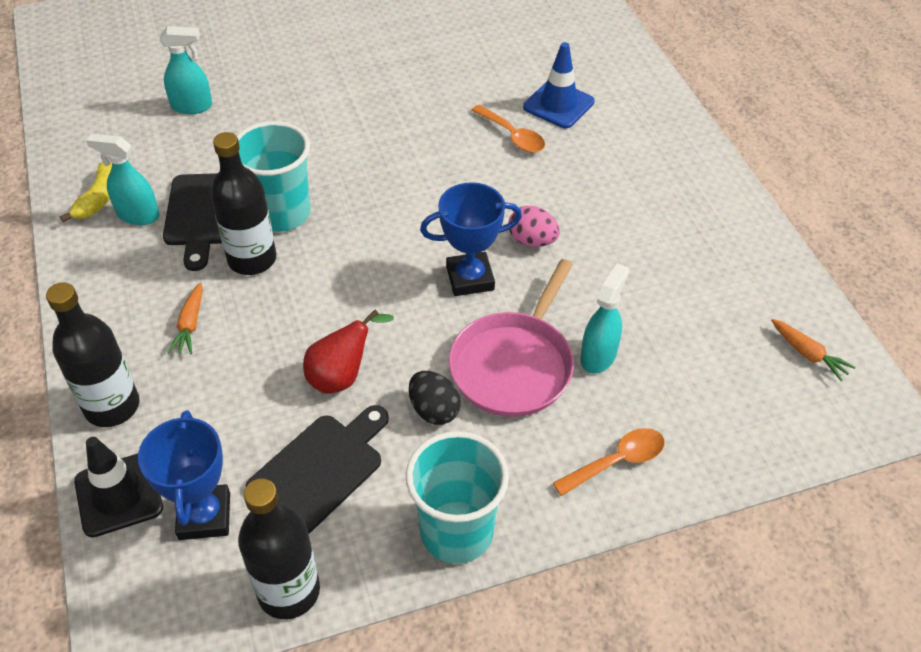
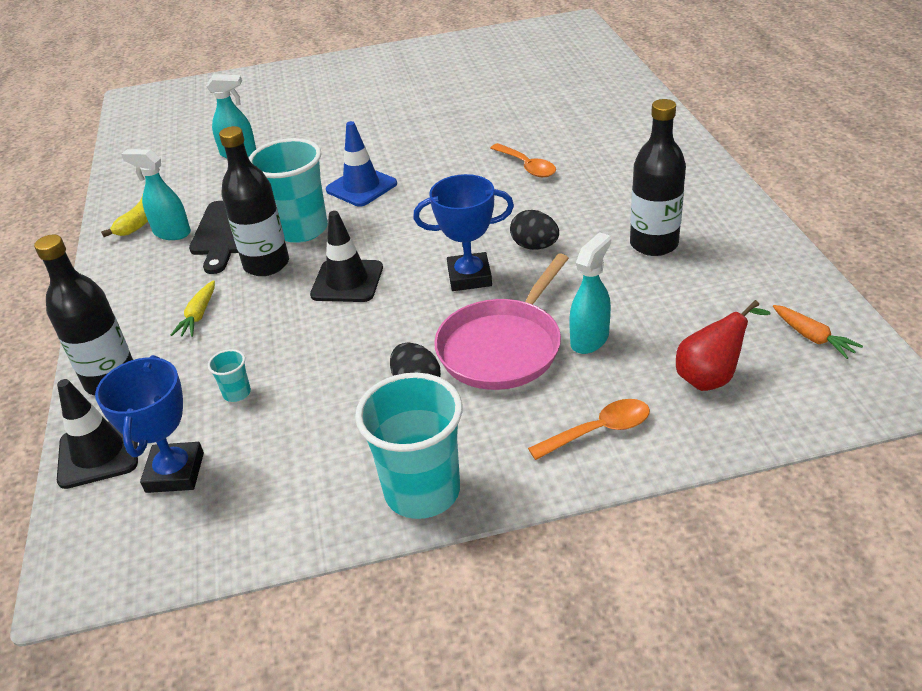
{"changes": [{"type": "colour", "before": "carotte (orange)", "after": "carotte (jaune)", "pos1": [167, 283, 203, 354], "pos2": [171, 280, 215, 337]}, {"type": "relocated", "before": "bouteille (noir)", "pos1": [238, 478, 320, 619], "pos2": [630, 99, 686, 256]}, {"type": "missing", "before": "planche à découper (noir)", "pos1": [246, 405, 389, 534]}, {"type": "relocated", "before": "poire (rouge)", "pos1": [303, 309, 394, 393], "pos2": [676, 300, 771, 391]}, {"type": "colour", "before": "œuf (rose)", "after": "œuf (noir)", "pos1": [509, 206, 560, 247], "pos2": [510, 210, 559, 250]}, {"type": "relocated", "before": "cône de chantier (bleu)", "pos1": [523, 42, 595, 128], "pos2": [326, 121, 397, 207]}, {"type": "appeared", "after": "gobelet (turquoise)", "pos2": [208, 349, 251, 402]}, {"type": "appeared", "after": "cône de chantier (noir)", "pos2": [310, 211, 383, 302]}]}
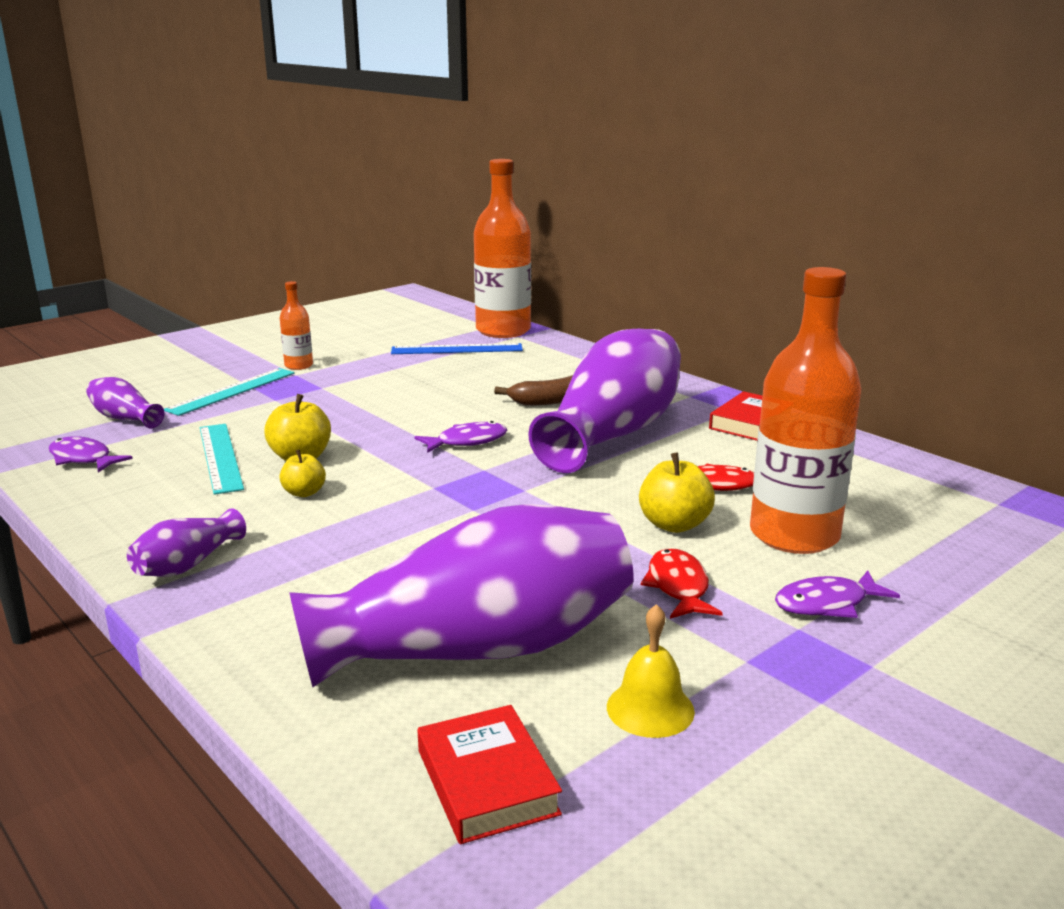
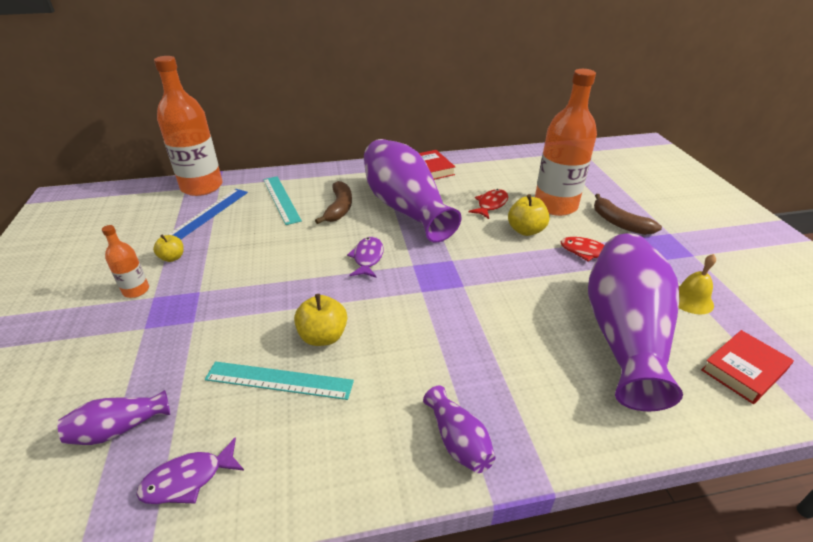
{"changes": [{"type": "relocated", "before": "règle (turquoise)", "pos1": [164, 368, 295, 416], "pos2": [263, 176, 302, 225]}, {"type": "relocated", "before": "pomme (jaune)", "pos1": [280, 449, 326, 497], "pos2": [153, 235, 184, 262]}, {"type": "spun", "before": "livre (rouge)", "pos1": [417, 705, 562, 844], "pos2": [701, 330, 794, 404], "turn": -45}, {"type": "exchanged", "before": "poisson (violet)", "after": "banane (marron)", "pos1": [775, 570, 900, 618], "pos2": [594, 194, 662, 235]}]}
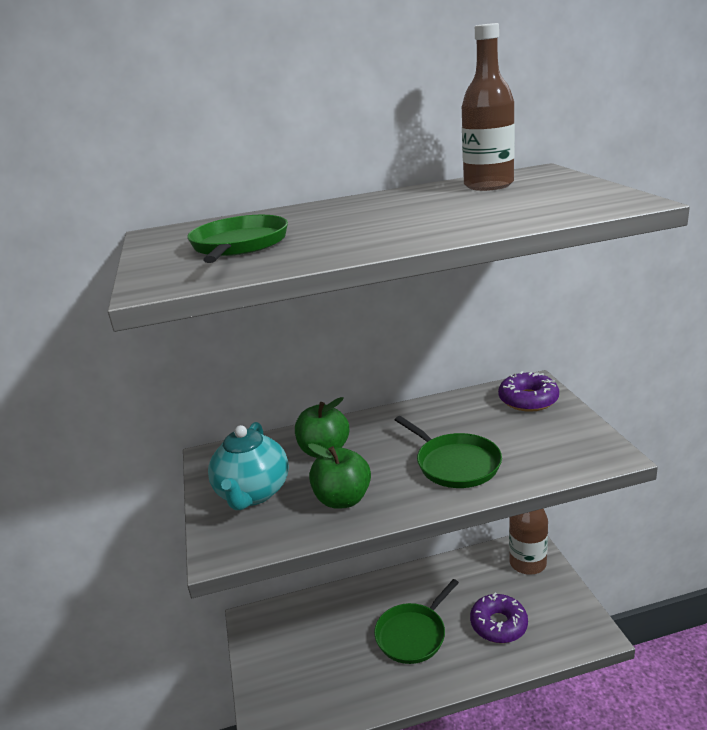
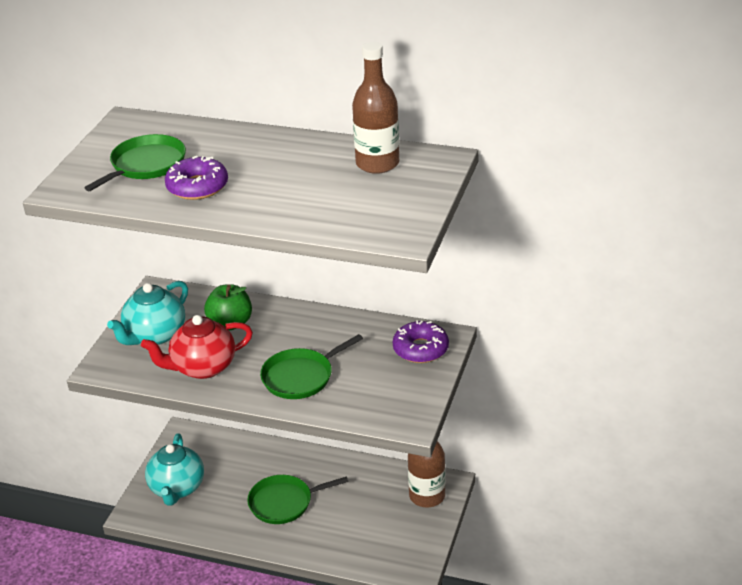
{"changes": [{"type": "exchanged", "before": "pomme (vert)", "after": "théière (rouge)", "pos1": [308, 443, 371, 509], "pos2": [141, 315, 253, 379]}, {"type": "spun", "before": "poêle (vert)", "pos1": [395, 416, 502, 488], "pos2": [260, 334, 363, 399], "turn": 60}, {"type": "relocated", "before": "beignet (violet)", "pos1": [470, 592, 528, 643], "pos2": [165, 156, 228, 200]}, {"type": "appeared", "after": "théière (turquoise)", "pos2": [145, 433, 204, 506]}]}
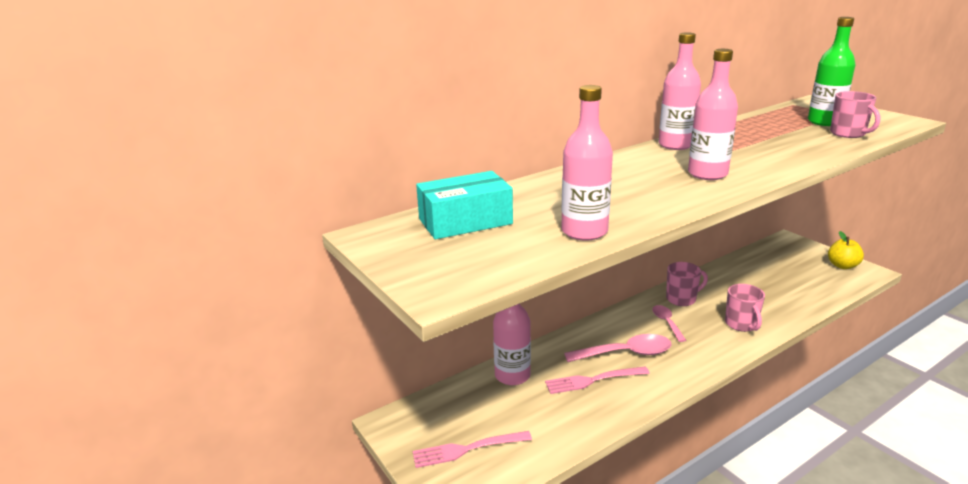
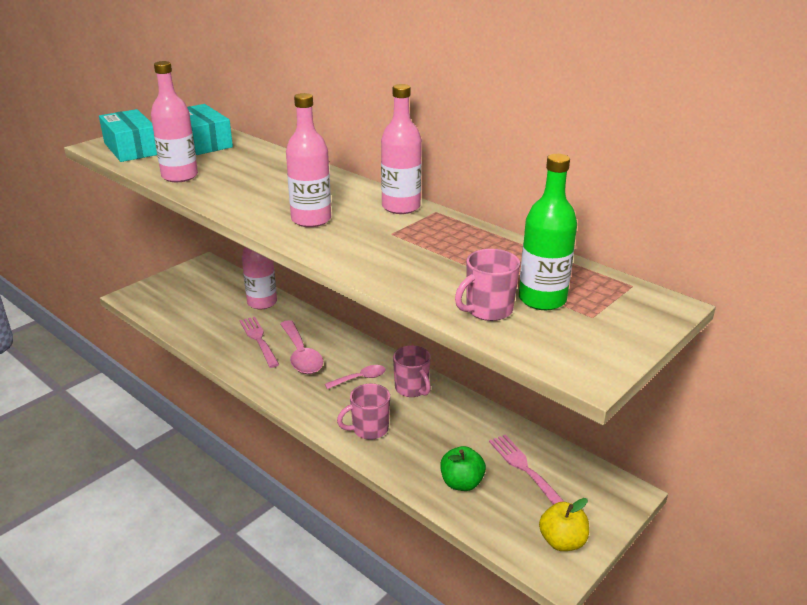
{"changes": [{"type": "relocated", "before": "fourchette (rose)", "pos1": [413, 431, 532, 468], "pos2": [489, 434, 564, 505]}, {"type": "appeared", "after": "boîte (turquoise)", "pos2": [99, 109, 157, 162]}, {"type": "appeared", "after": "pomme (vert)", "pos2": [440, 446, 486, 491]}]}
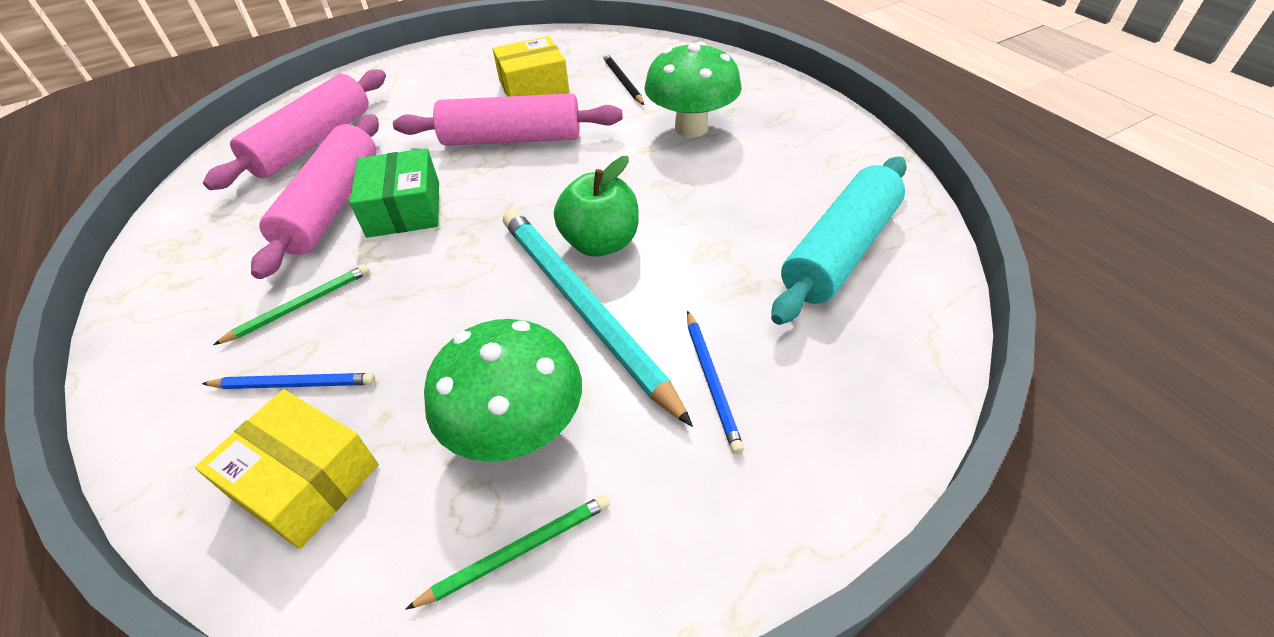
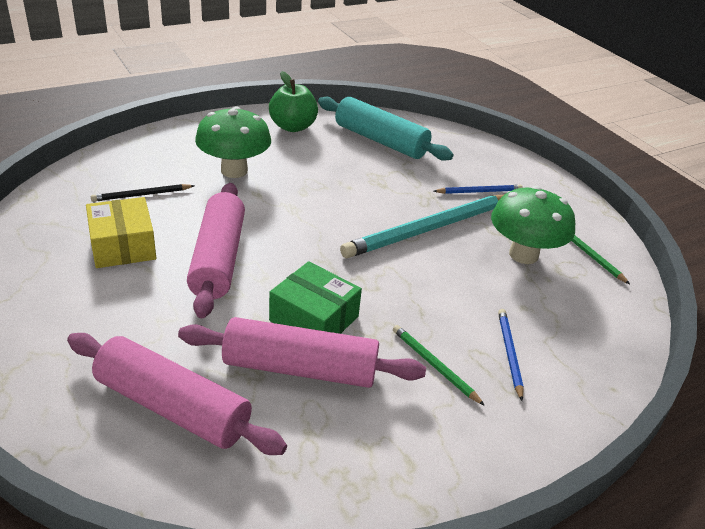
{"changes": [{"type": "missing", "before": "boîte (jaune)", "pos1": [195, 389, 379, 549]}, {"type": "spun", "before": "boîte (vert)", "pos1": [350, 148, 439, 238], "pos2": [269, 261, 362, 334], "turn": 45}, {"type": "relocated", "before": "pomme (vert)", "pos1": [554, 156, 639, 257], "pos2": [269, 71, 318, 132]}]}
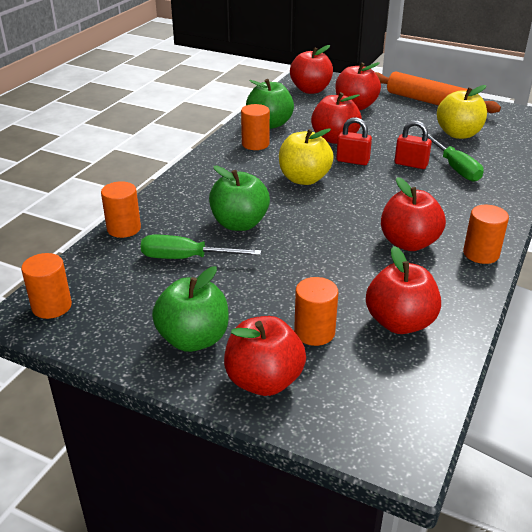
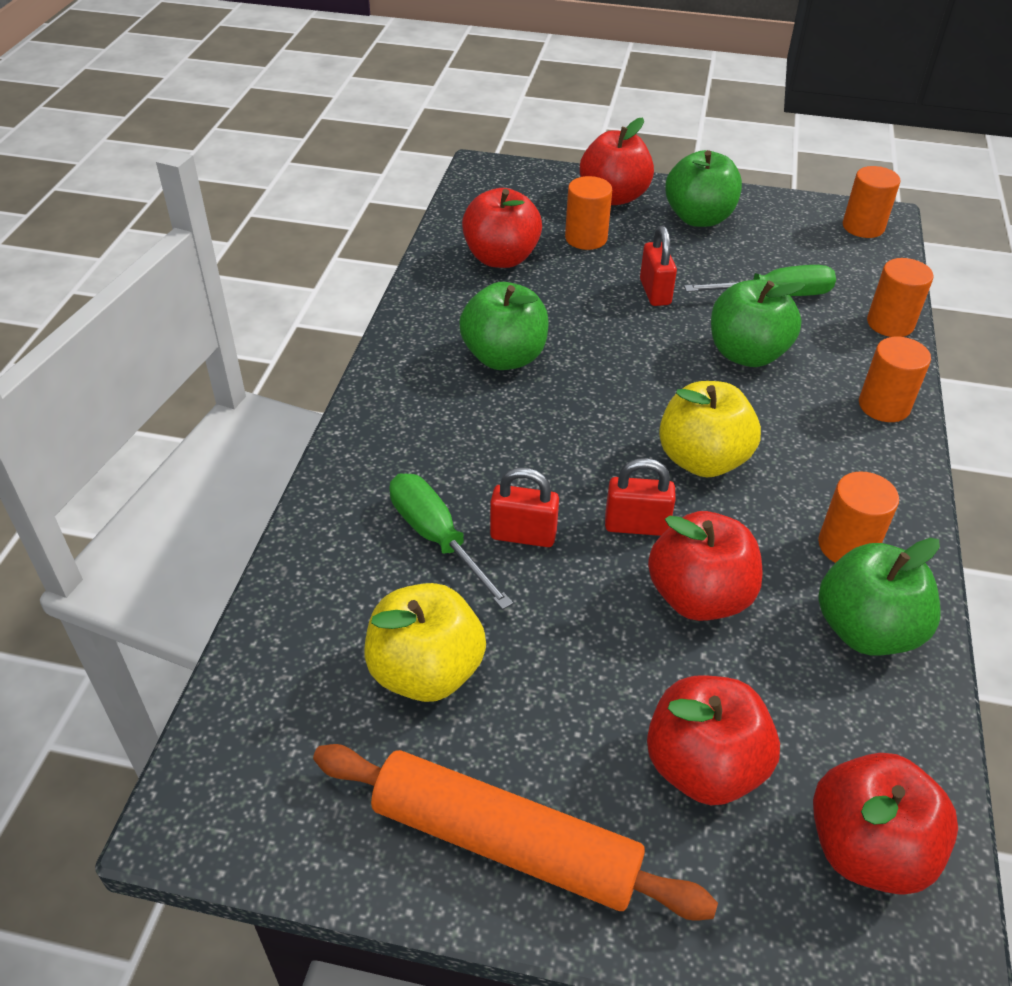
{"changes": [{"type": "colour", "before": "pomme (rouge)", "after": "pomme (vert)", "pos1": [381, 177, 446, 251], "pos2": [459, 282, 549, 370]}, {"type": "relocated", "before": "cylindre (orange)", "pos1": [463, 205, 509, 264], "pos2": [859, 337, 931, 422]}, {"type": "appeared", "after": "cadenas (rouge)", "pos2": [640, 226, 677, 306]}]}
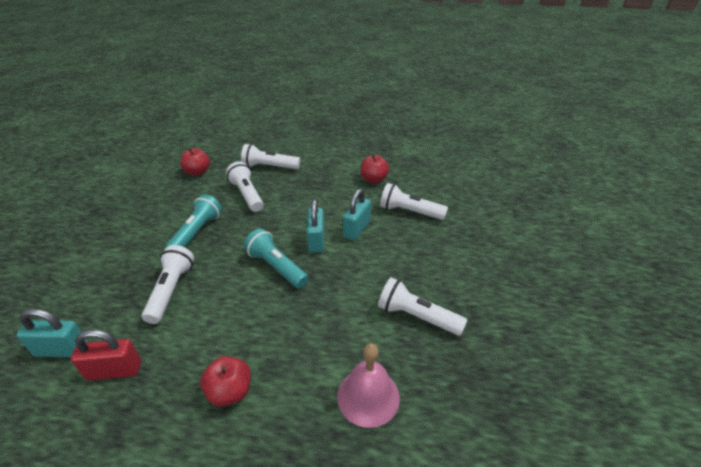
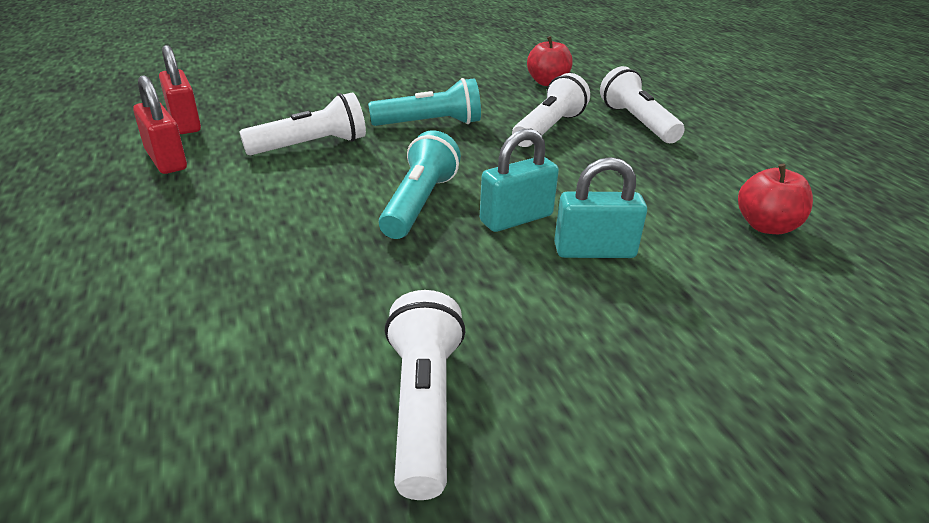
{"changes": [{"type": "colour", "before": "cadenas (turquoise)", "after": "cadenas (rouge)", "pos1": [16, 309, 88, 357], "pos2": [159, 45, 201, 134]}, {"type": "missing", "before": "pomme (rouge)", "pos1": [200, 356, 251, 407]}, {"type": "missing", "before": "cloche (rose)", "pos1": [337, 343, 400, 428]}, {"type": "missing", "before": "lampe de poche (blanc)", "pos1": [380, 183, 448, 220]}]}
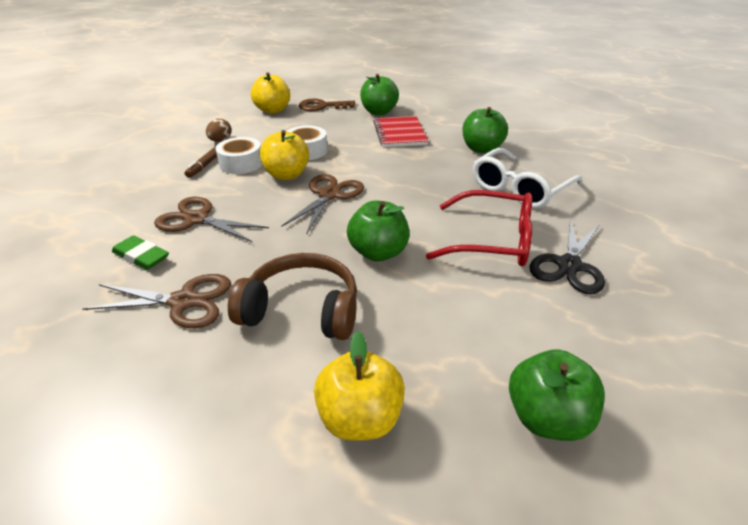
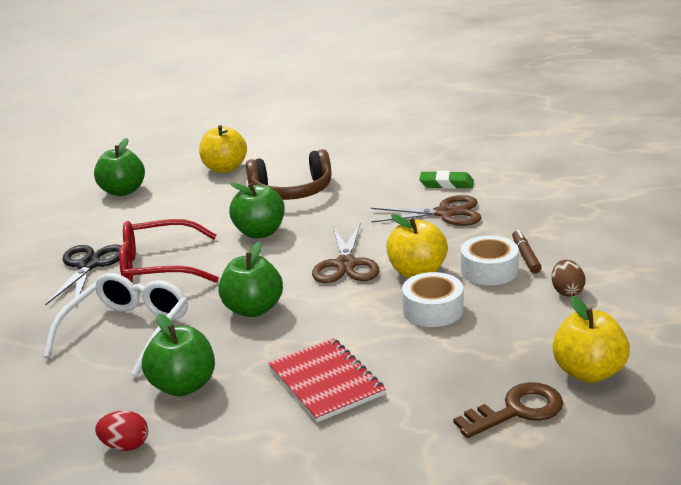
{"changes": [{"type": "missing", "before": "ciseaux (marron)", "pos1": [83, 274, 231, 328]}, {"type": "relocated", "before": "pomme (vert)", "pos1": [360, 74, 399, 115], "pos2": [218, 241, 283, 317]}, {"type": "appeared", "after": "œuf (rouge)", "pos2": [95, 411, 148, 451]}]}
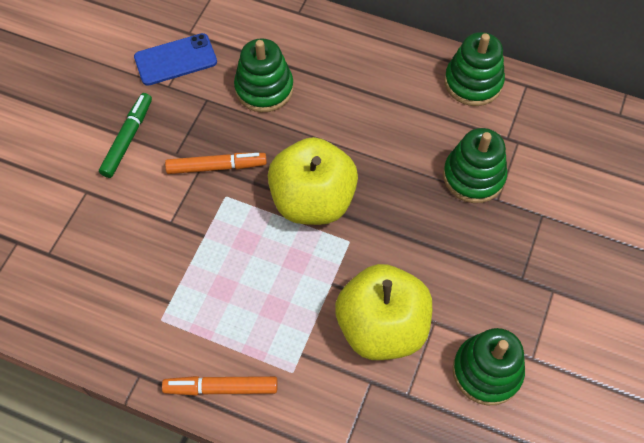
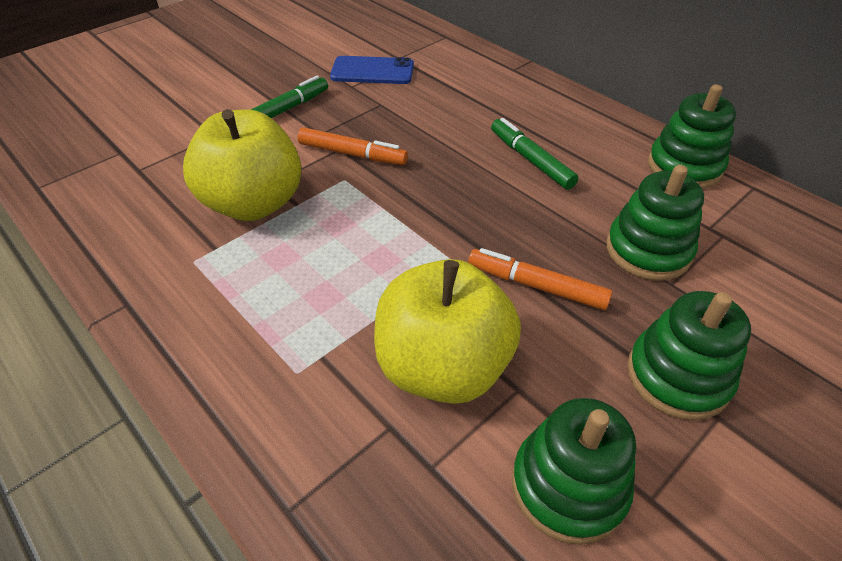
{"changes": [{"type": "relocated", "before": "feutre (orange)", "pos1": [162, 376, 277, 396], "pos2": [468, 248, 612, 310]}, {"type": "relocated", "before": "jouet à empiler (vert)", "pos1": [234, 38, 294, 112], "pos2": [627, 291, 751, 420]}, {"type": "relocated", "before": "pomme (jaune)", "pos1": [268, 137, 358, 225], "pos2": [183, 109, 302, 221]}, {"type": "appeared", "after": "feutre (vert)", "pos2": [491, 118, 578, 190]}]}
